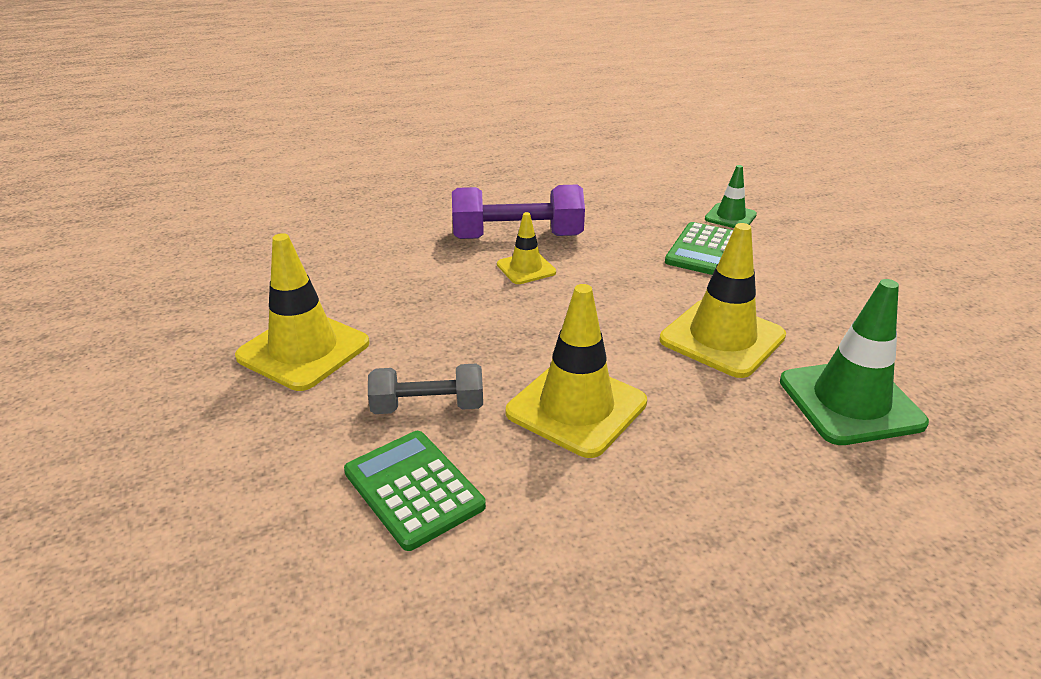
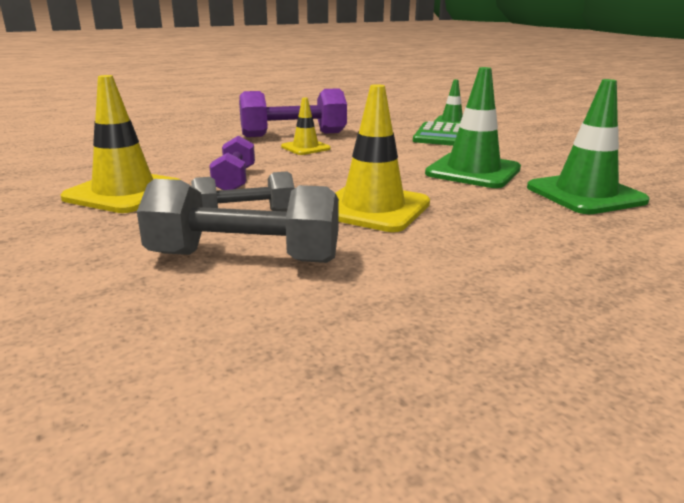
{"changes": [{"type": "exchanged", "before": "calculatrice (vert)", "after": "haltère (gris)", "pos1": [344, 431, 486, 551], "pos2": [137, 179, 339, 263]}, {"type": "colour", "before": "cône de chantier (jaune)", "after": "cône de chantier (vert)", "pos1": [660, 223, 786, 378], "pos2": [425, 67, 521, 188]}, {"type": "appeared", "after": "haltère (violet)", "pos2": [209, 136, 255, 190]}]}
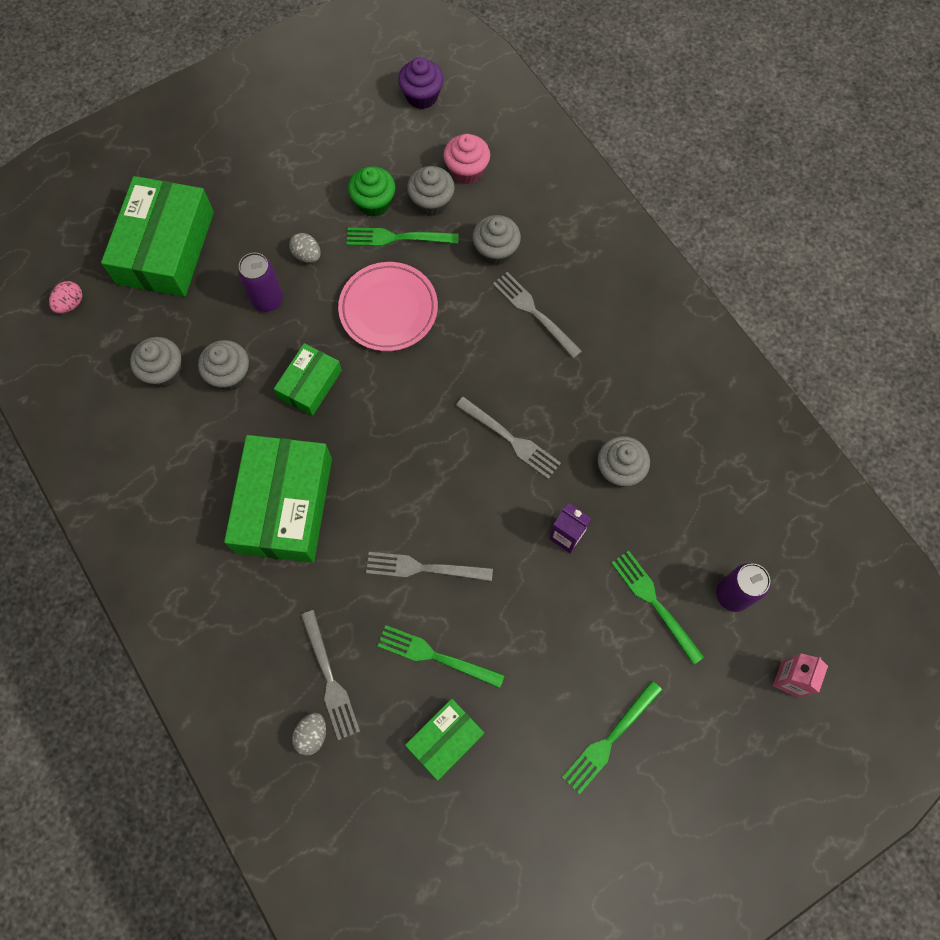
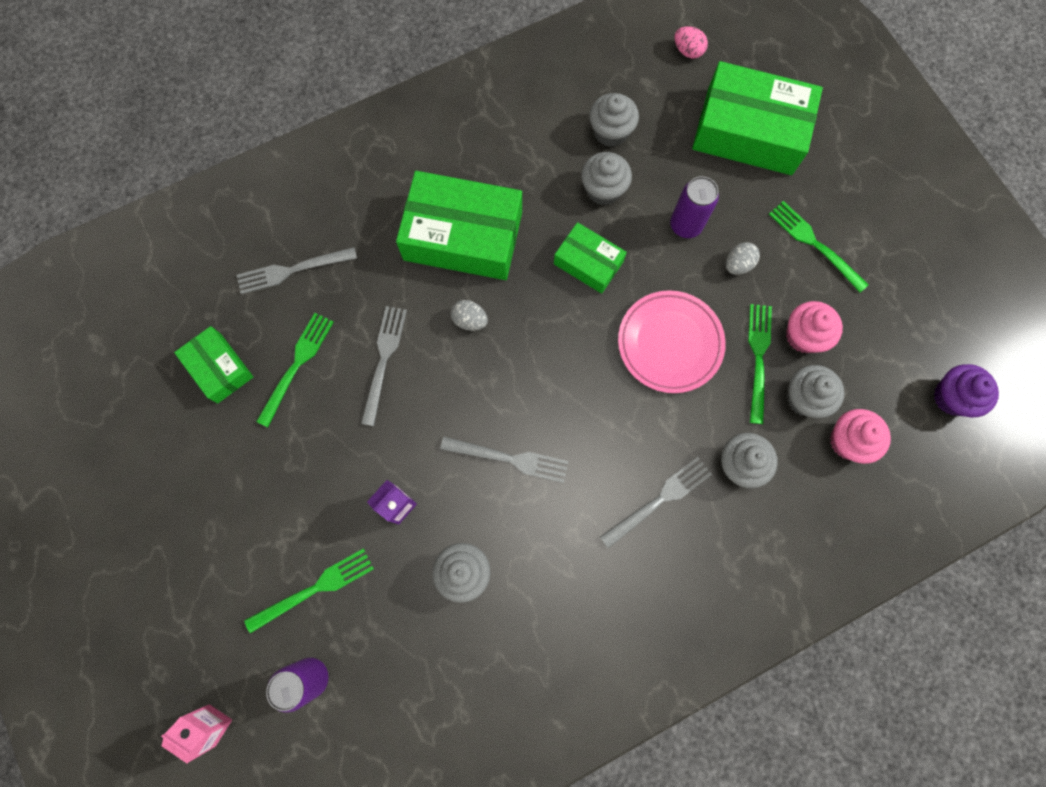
{"changes": [{"type": "relocated", "before": "œuf (gris)", "pos1": [292, 713, 326, 756], "pos2": [451, 300, 488, 331]}, {"type": "colour", "before": "muffin (vert)", "after": "muffin (rose)", "pos1": [348, 166, 396, 217], "pos2": [786, 301, 843, 353]}, {"type": "spun", "before": "fourchette (gris)", "pos1": [456, 397, 561, 479], "pos2": [440, 437, 569, 483], "turn": -120}, {"type": "relocated", "before": "fourchette (vert)", "pos1": [562, 681, 662, 794], "pos2": [769, 201, 869, 292]}]}
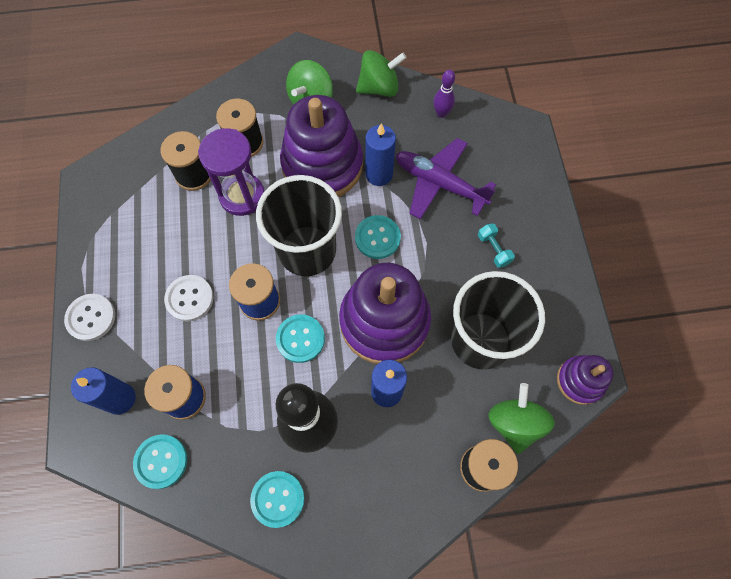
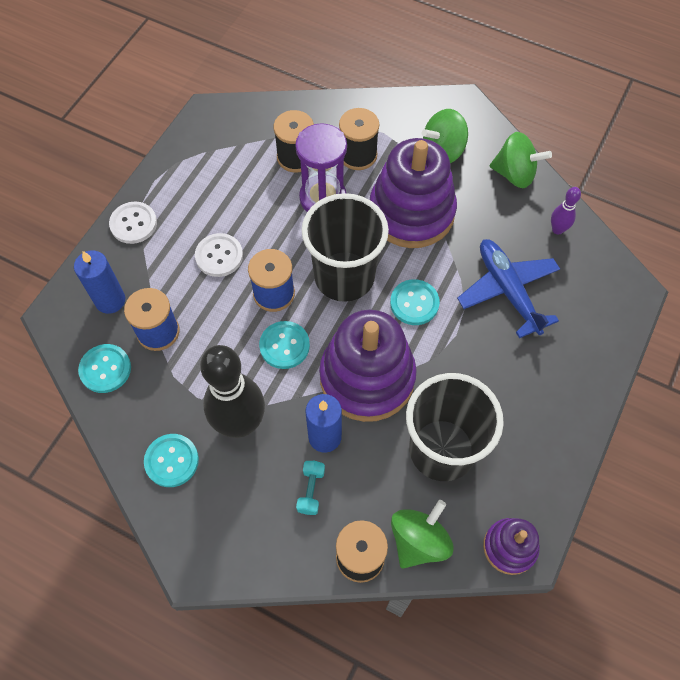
{"changes": [{"type": "missing", "before": "bougie (bleu)", "pos1": [365, 124, 396, 186]}, {"type": "colour", "before": "avion (violet)", "after": "avion (bleu)", "pos1": [396, 138, 496, 220], "pos2": [457, 239, 560, 338]}, {"type": "relocated", "before": "haltère (turquoise)", "pos1": [478, 223, 515, 268], "pos2": [296, 461, 325, 515]}]}
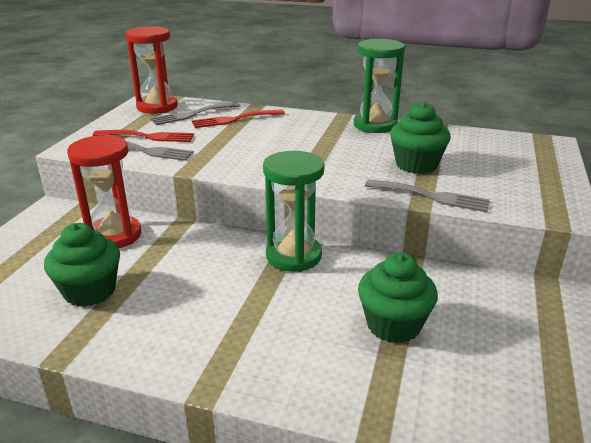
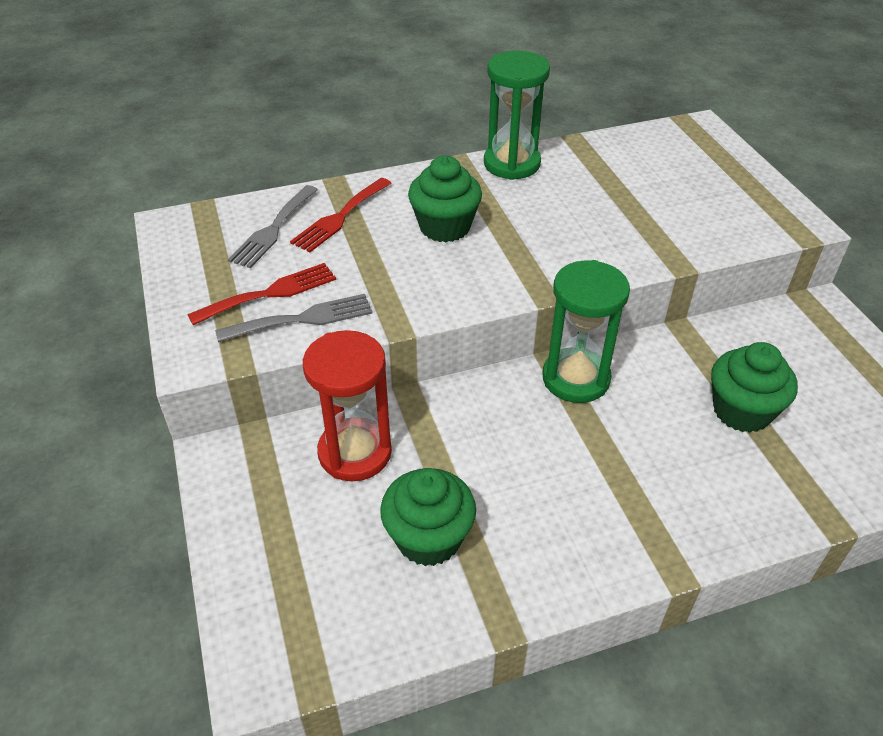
{"changes": [{"type": "missing", "before": "sablier (rouge)", "pos1": [126, 26, 178, 114]}, {"type": "missing", "before": "fourchette (gris)", "pos1": [365, 179, 490, 212]}, {"type": "relocated", "before": "muffin (vert)", "pos1": [390, 102, 451, 174], "pos2": [408, 156, 482, 242]}]}
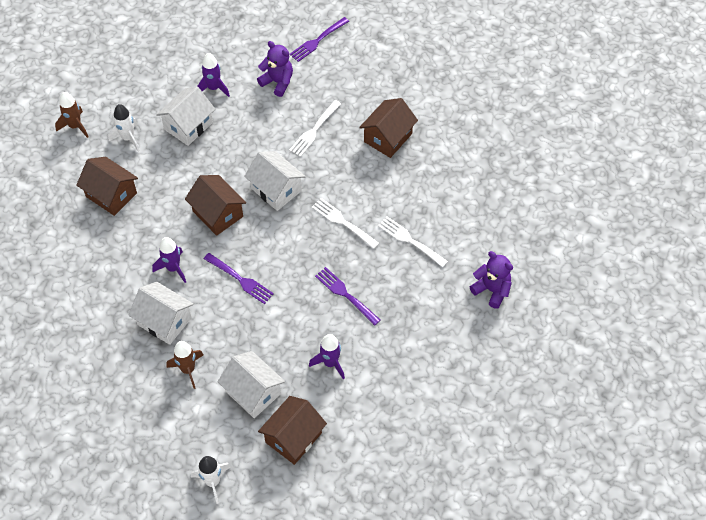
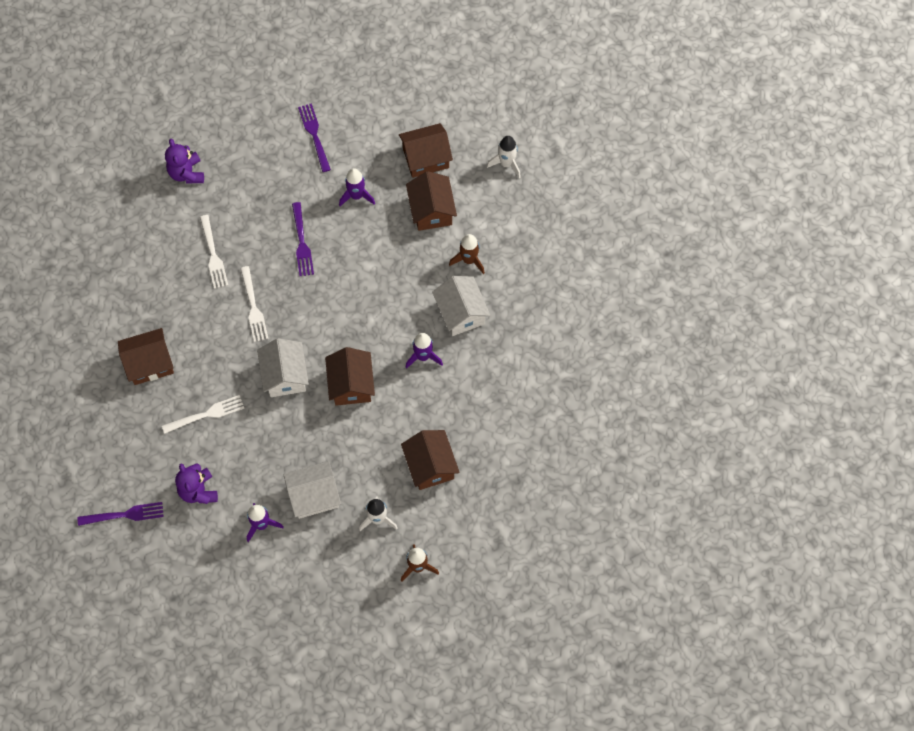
{"changes": [{"type": "relocated", "before": "fourchette (violet)", "pos1": [204, 253, 274, 304], "pos2": [298, 103, 331, 172]}, {"type": "colour", "before": "maison (blanc)", "after": "maison (marron)", "pos1": [218, 351, 285, 418], "pos2": [406, 171, 457, 231]}]}
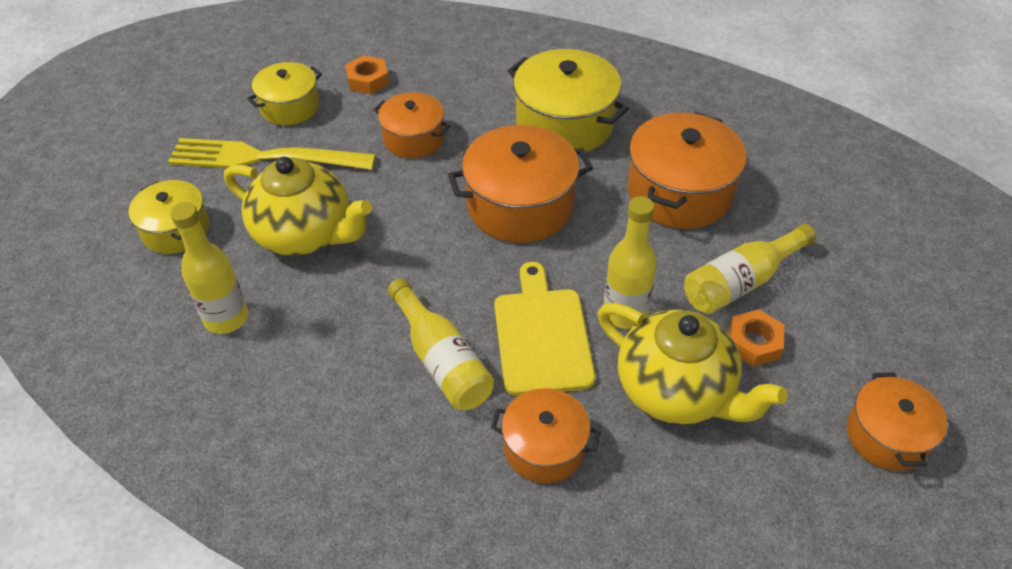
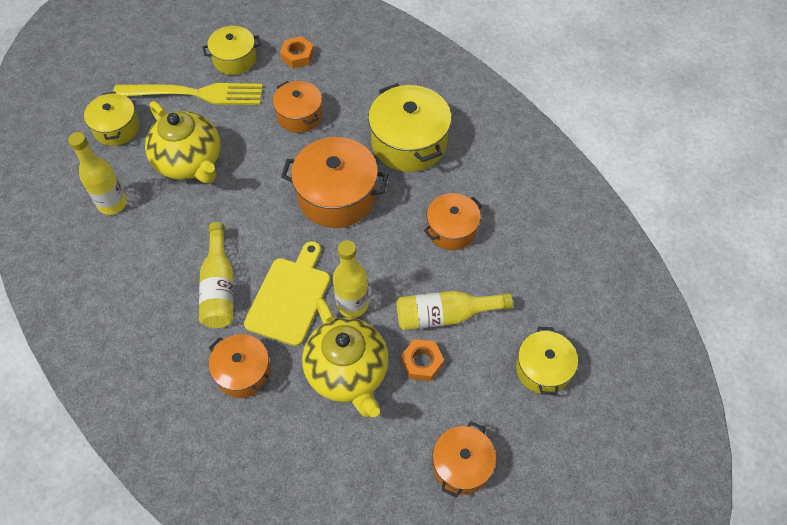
{"changes": [{"type": "spun", "before": "fourchette (jaune)", "pos1": [168, 138, 376, 170], "pos2": [113, 83, 263, 105], "turn": 150}, {"type": "size", "before": "marmite (orange)", "pos1": [627, 112, 747, 229], "pos2": [424, 193, 482, 250], "scale": 0.62}, {"type": "appeared", "after": "marmite (jaune)", "pos2": [516, 327, 578, 395]}]}
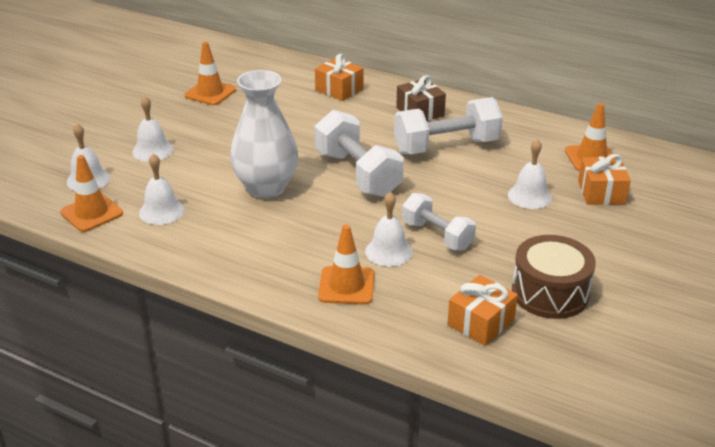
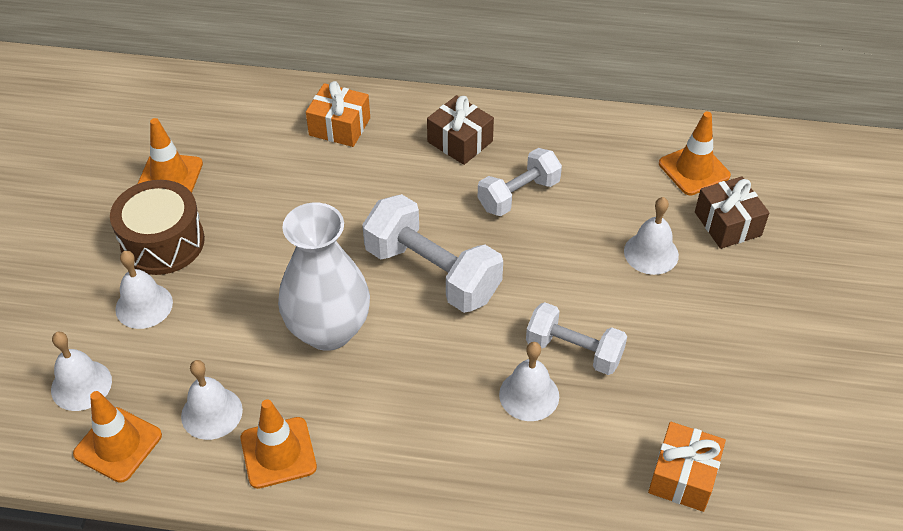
{"changes": [{"type": "relocated", "before": "cône de chantier (orange)", "pos1": [318, 224, 374, 305], "pos2": [241, 399, 317, 489]}, {"type": "size", "before": "haltère (blanc)", "pos1": [394, 97, 503, 154], "pos2": [478, 148, 562, 216], "scale": 0.64}, {"type": "relocated", "before": "tambour (marron)", "pos1": [512, 235, 596, 319], "pos2": [110, 180, 205, 275]}, {"type": "colour", "before": "cadeau (orange)", "after": "cadeau (marron)", "pos1": [578, 154, 631, 205], "pos2": [695, 176, 769, 249]}]}
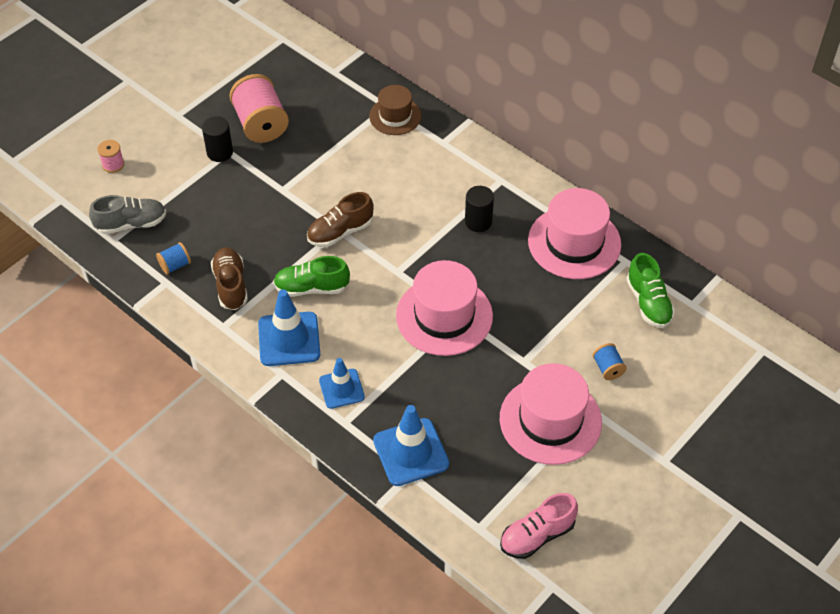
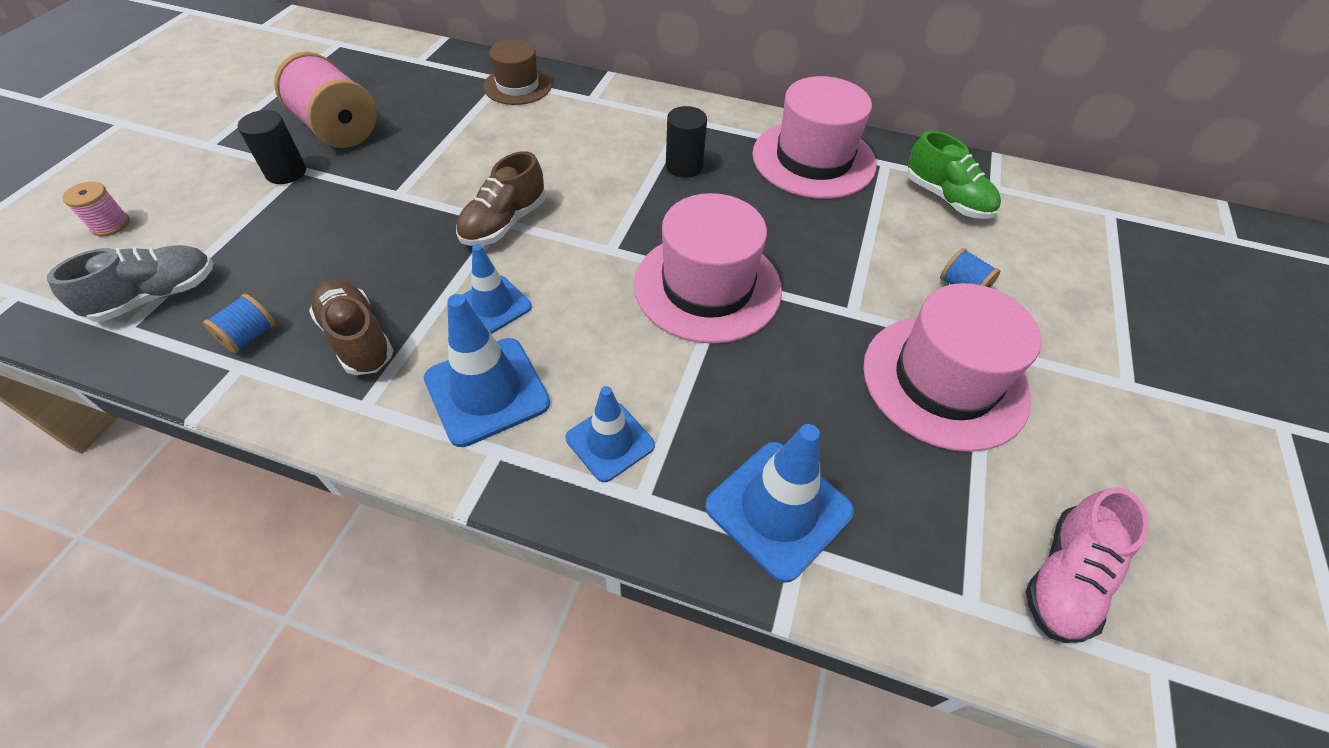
{"changes": [{"type": "exchanged", "before": "chaussure (vert)", "after": "cône de chantier (bleu)", "pos1": [273, 256, 350, 297], "pos2": [462, 244, 532, 334]}]}
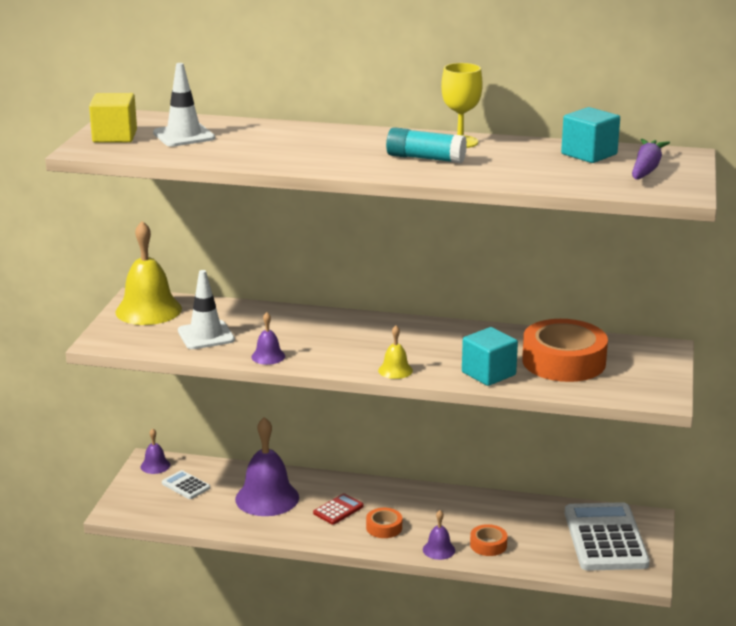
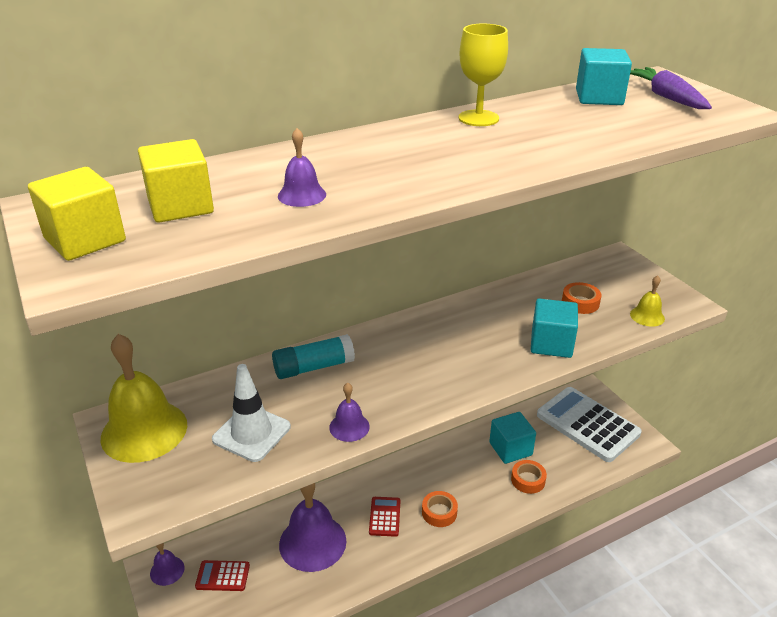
{"changes": [{"type": "exchanged", "before": "cône de chantier (blanc)", "after": "cube (jaune)", "pos1": [153, 63, 215, 147], "pos2": [138, 139, 214, 223]}, {"type": "colour", "before": "calculatrice (blanc)", "after": "calculatrice (rouge)", "pos1": [162, 470, 210, 499], "pos2": [195, 560, 250, 591]}, {"type": "relocated", "before": "cloche (jaune)", "pos1": [378, 326, 413, 379], "pos2": [630, 276, 665, 327]}, {"type": "relocated", "before": "bâton de colle (turquoise)", "pos1": [386, 127, 467, 163], "pos2": [272, 334, 355, 379]}, {"type": "relocated", "before": "cloche (violet)", "pos1": [423, 510, 455, 560], "pos2": [278, 128, 326, 207]}, {"type": "size", "before": "ruban adhésif (orange)", "pos1": [522, 319, 608, 382], "pos2": [562, 282, 602, 314], "scale": 0.47}, {"type": "appeared", "after": "cube (turquoise)", "pos2": [489, 412, 536, 464]}]}
